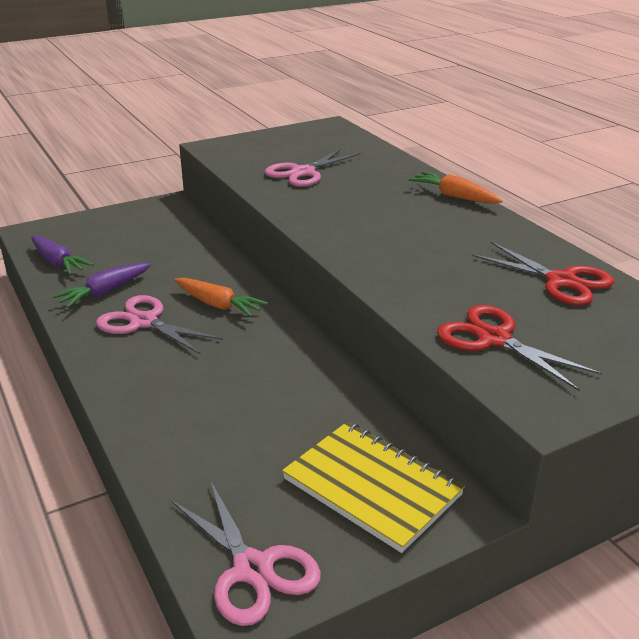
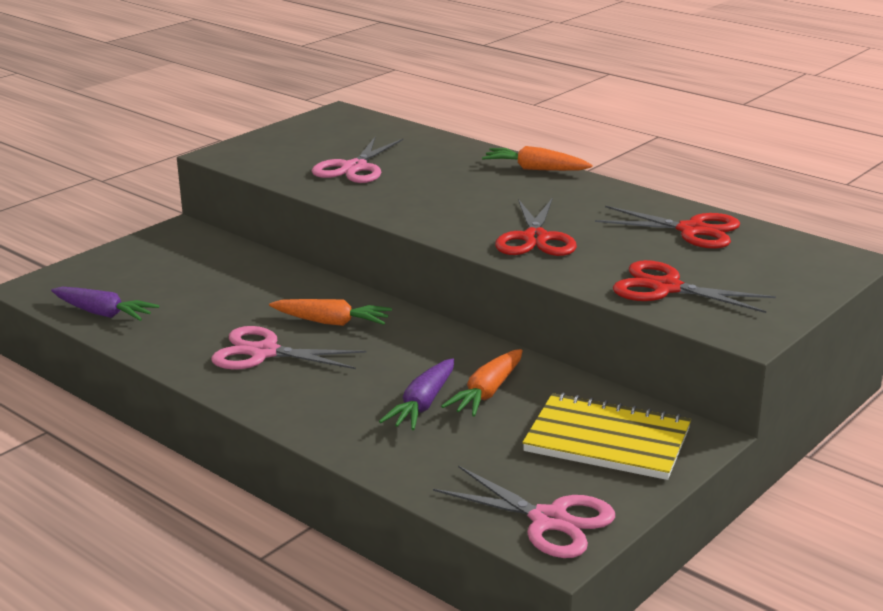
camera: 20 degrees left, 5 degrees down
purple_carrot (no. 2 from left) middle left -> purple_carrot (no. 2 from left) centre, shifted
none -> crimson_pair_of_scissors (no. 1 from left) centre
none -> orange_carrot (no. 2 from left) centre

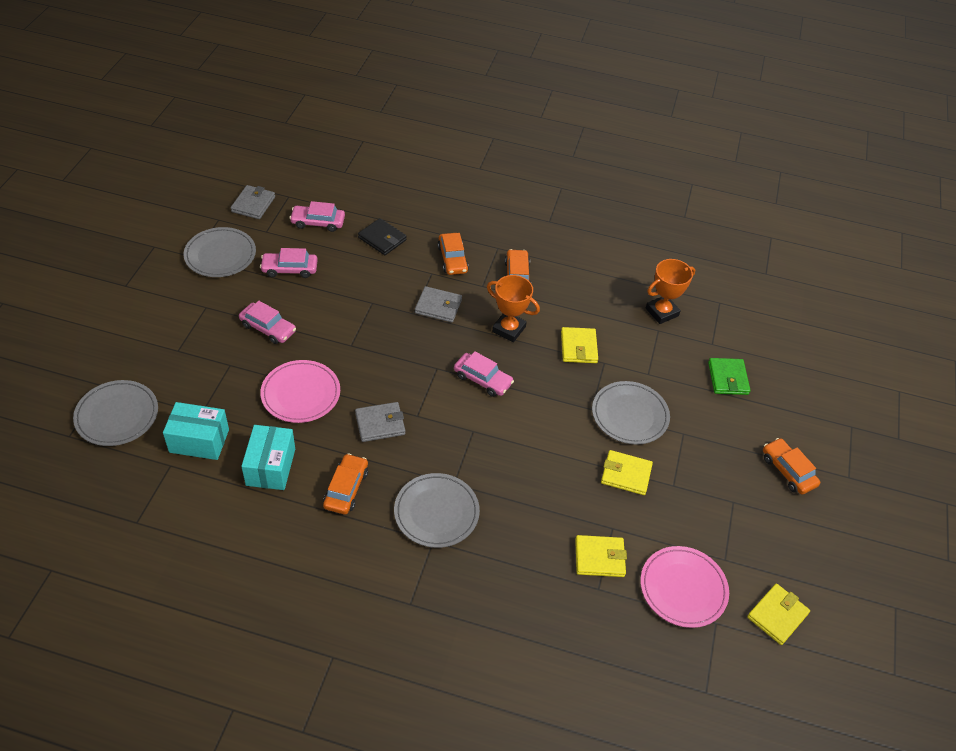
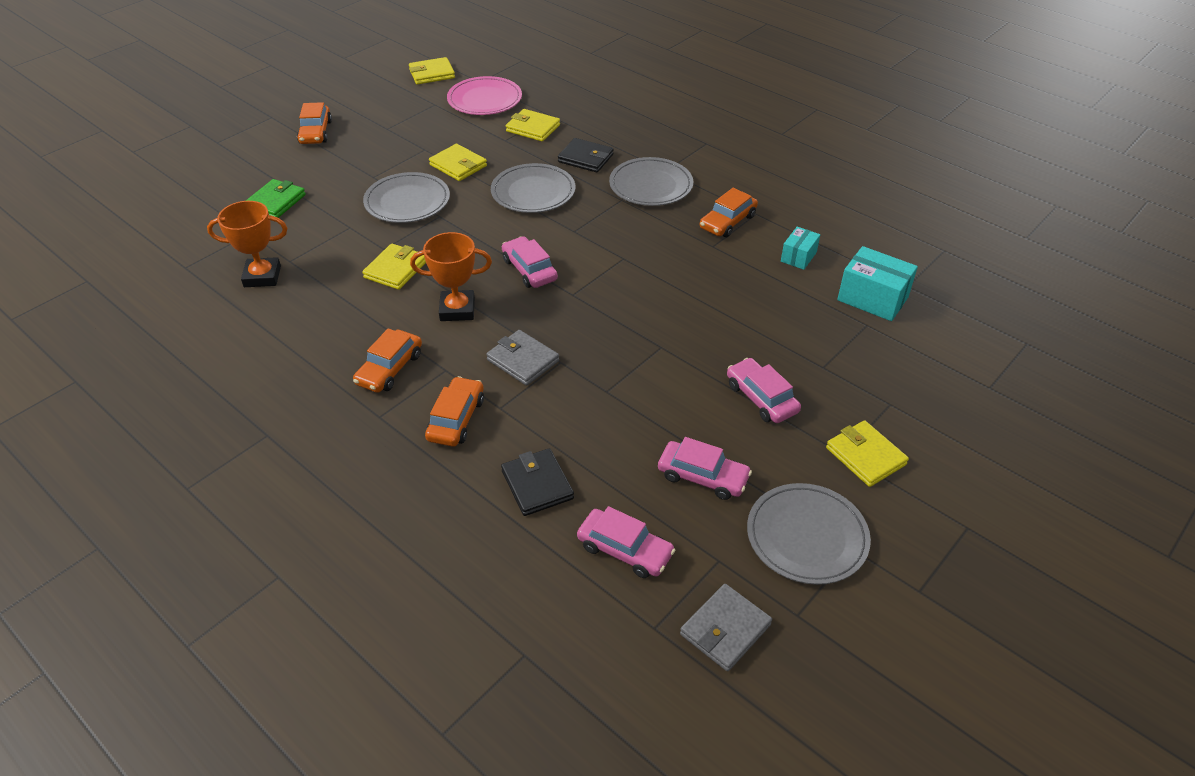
camera: 150 degrees left, 5 degrees down
orange_prize_cup (no. 1 from left in the first image) centre -> orange_prize_cup (no. 2 from left) centre, 60 degrees counterclockwise
rose-pink_plate (no. 1 from left) middle left -> none
ash-grey_plate (no. 1 from left in the first image) middle left -> ash-grey_plate (no. 2 from left) top centre, shifted
ash-grey_card_wallet (no. 2 from left) centre -> none
aqua_parcel (no. 2 from left in the first image) middle left -> aqua_parcel (no. 1 from left) top right, x0.60
none -> black_card_wallet (no. 2 from left) top centre
none -> golden_card_wallet (no. 5 from left) middle right

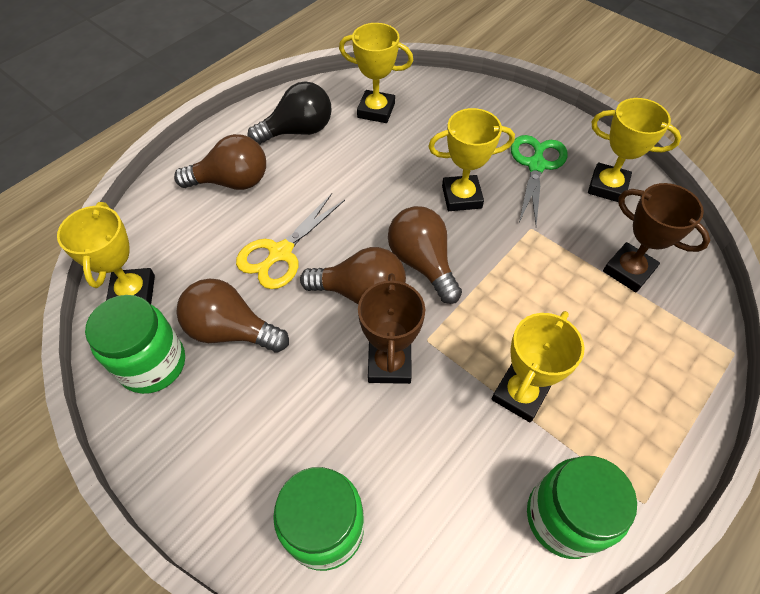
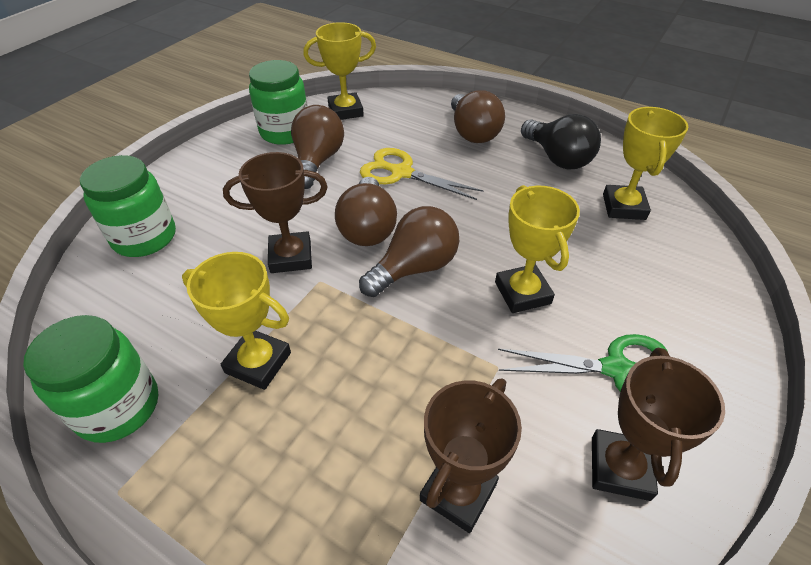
camera: 80 degrees right, 10 degrees down
golden_prize_cup (no. 5 from left) top right -> dark_brown_prize_cup (no. 3 from left) bottom right

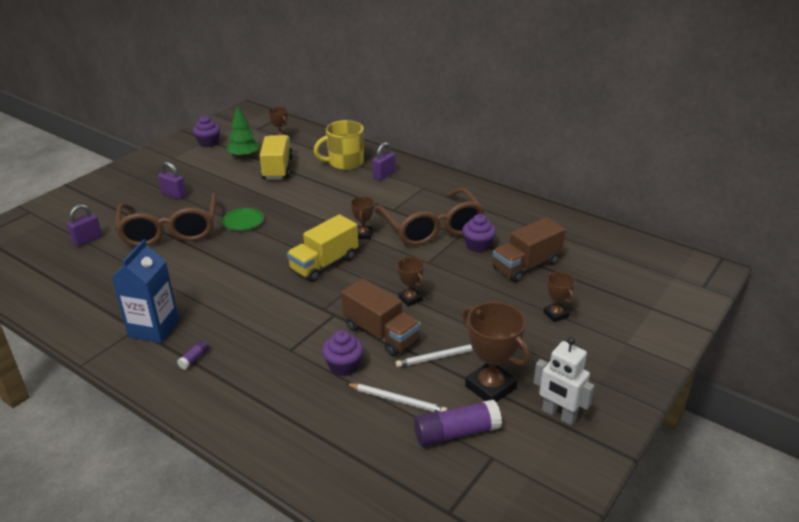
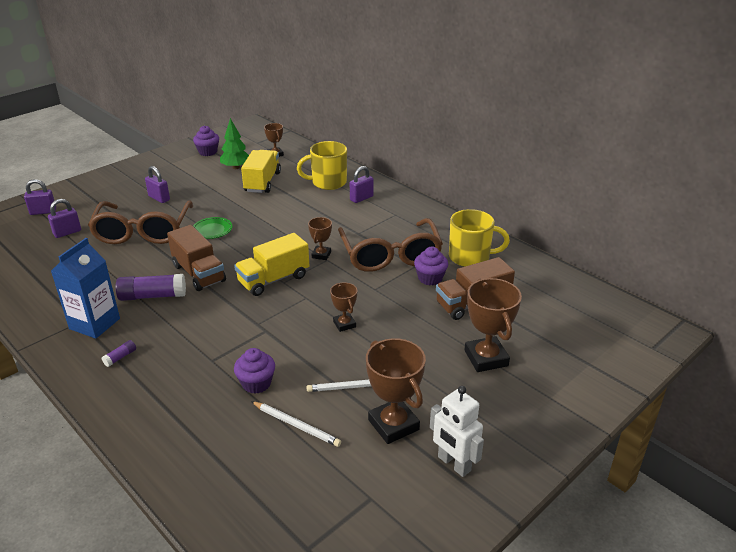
camera: 10 degrees right, 0 degrees up
dark_brown_prize_cup (no. 5 from left) middle right, x1.79
dark_brown_truck (no. 1 from left) centre -> dark_brown_truck (no. 1 from left) middle left, shifted
purple_glue (no. 2 from left) bottom centre -> purple_glue (no. 2 from left) middle left, shifted
none -> purple_lock (no. 1 from left) middle left
none -> golden_mug (no. 2 from left) centre

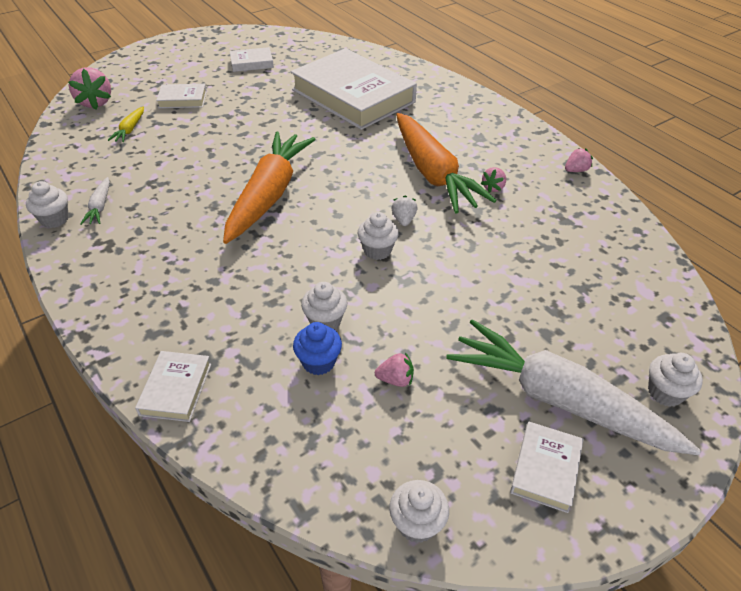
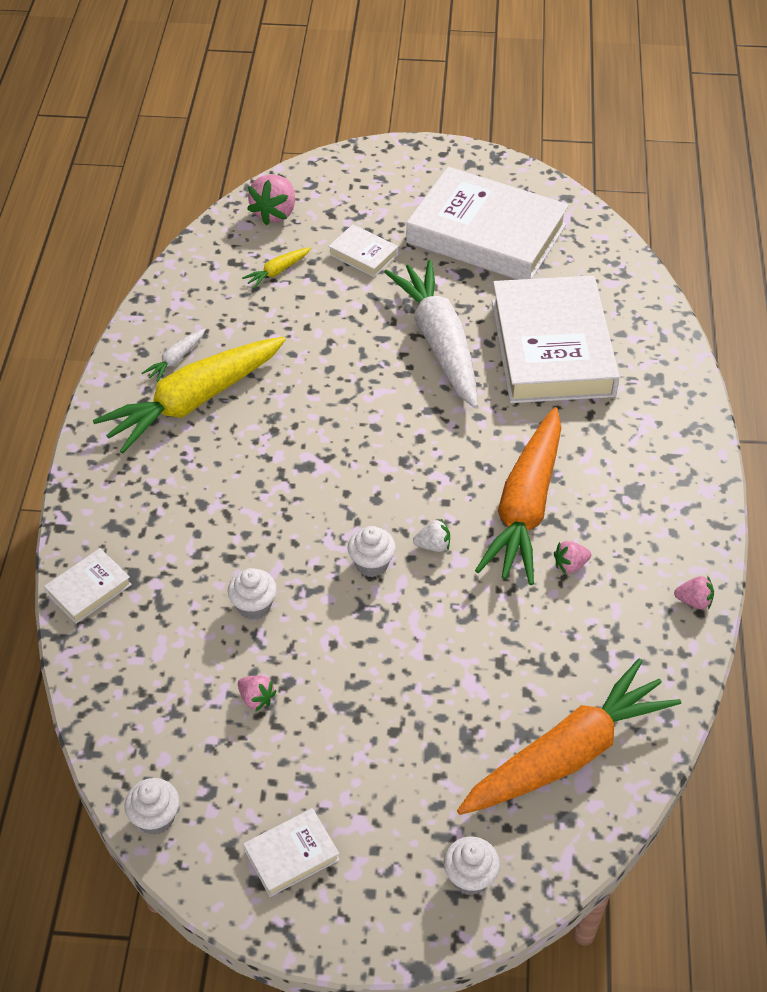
camera: 40 degrees right, 5 degrees up
snow-white_hardback (no. 3 from left in the first image) top centre -> snow-white_hardback (no. 4 from left) top centre, x2.38
orange_carrot (no. 1 from left in the first image) top centre -> orange_carrot (no. 2 from left) bottom right, shifted
snow-white_cupcake (no. 1 from left) middle left -> none
snow-white_berry centre, 45 degrees clockwise
snow-white_carrot (no. 2 from left) middle right -> snow-white_carrot (no. 2 from left) centre, shifted
royal_blue_cupcake centre -> none
none -> golden_carrot (no. 1 from left) middle left

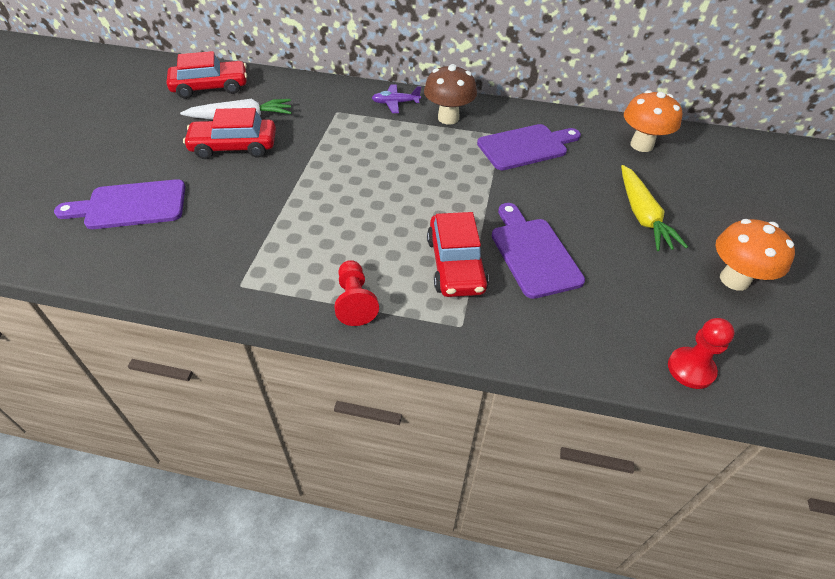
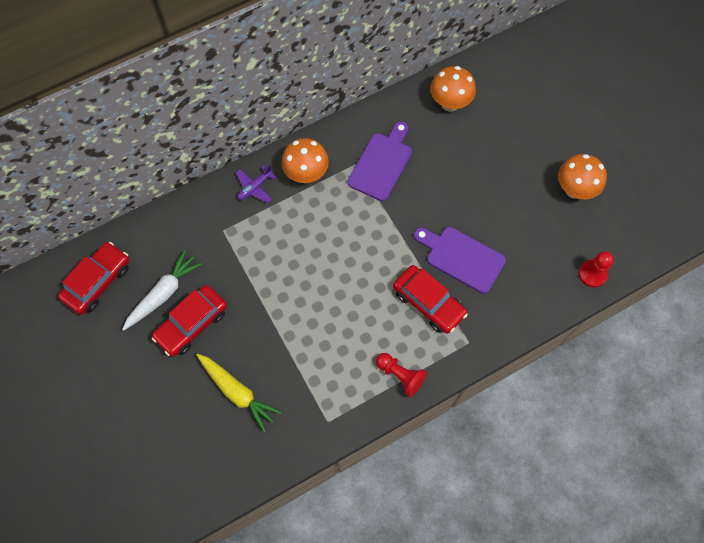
camera: 40 degrees left, 20 degrees up
dark_brown_mushroom top centre -> orange_mushroom (no. 1 from left) top centre
golden_carrot middle right -> golden_carrot bottom centre, shifted
purple_bread_board (no. 1 from left) middle left -> none

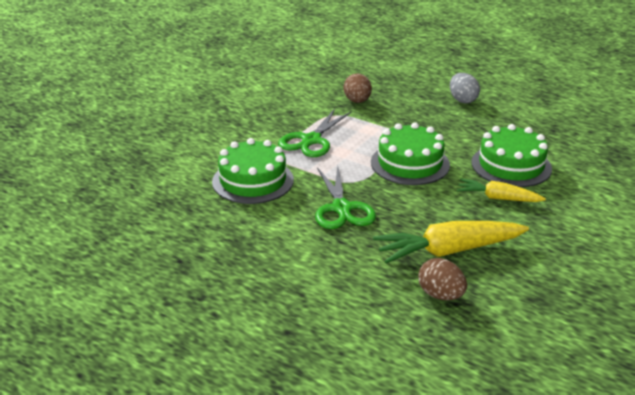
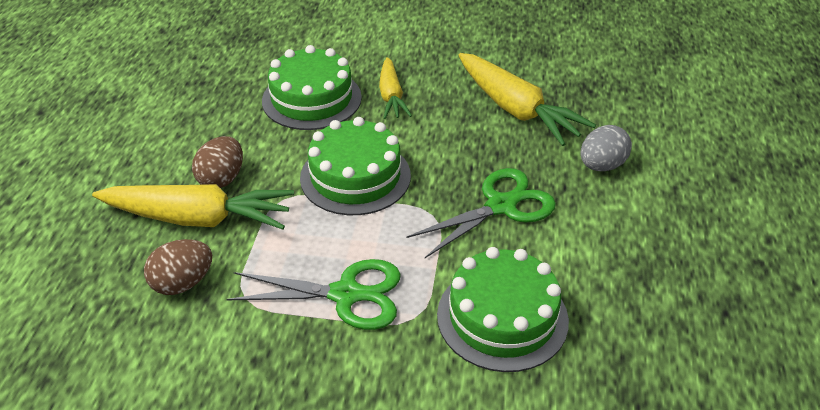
camera: 115 degrees left, 10 degrees up
ash-grey_toy_egg top right -> ash-grey_toy_egg middle right, shifted
dark_brown_toy_egg (no. 2 from left) bottom right -> dark_brown_toy_egg (no. 2 from left) middle left, shifted
none -> golden_carrot (no. 1 from left) middle left

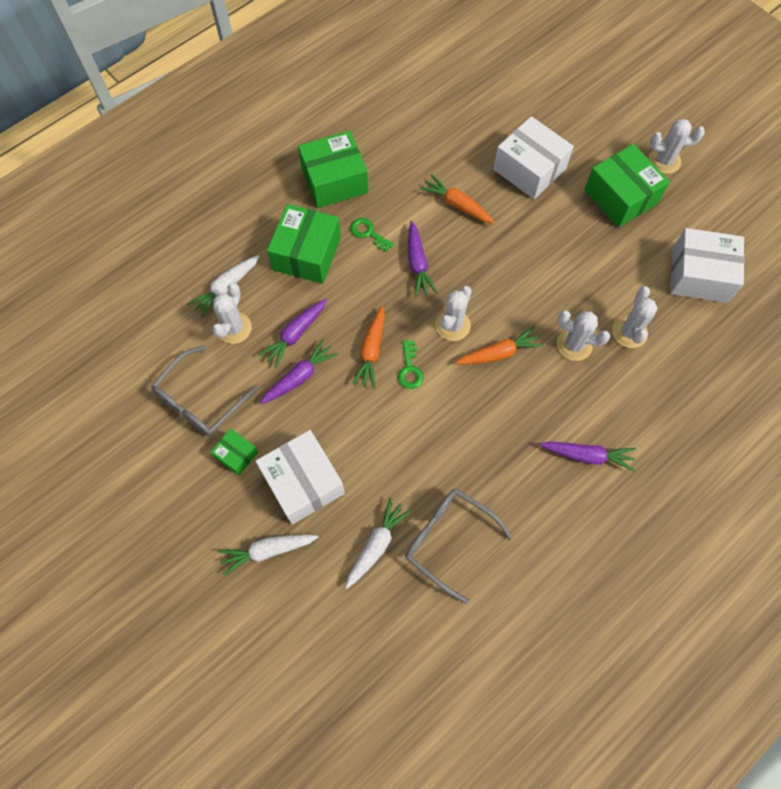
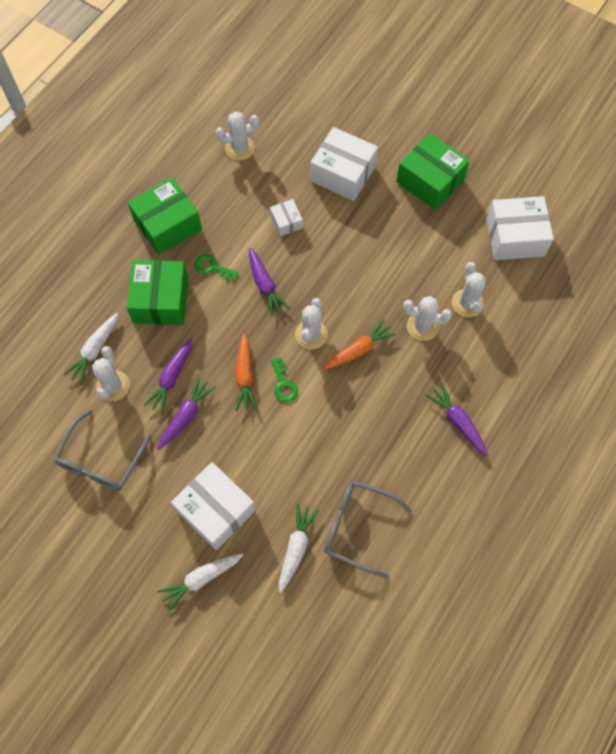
camera: 15 degrees left, 0 degrees up
snow-white_saguaro_cactus (no. 5 from left in the first image) top right -> snow-white_saguaro_cactus (no. 2 from left) top centre, shifted
orange_carrot (no. 2 from left) top centre -> snow-white_parcel (no. 2 from left) top centre
leaf-green_parcel (no. 1 from left) middle left -> none
purple_carrot (no. 4 from left) middle right, 120 degrees counterclockwise

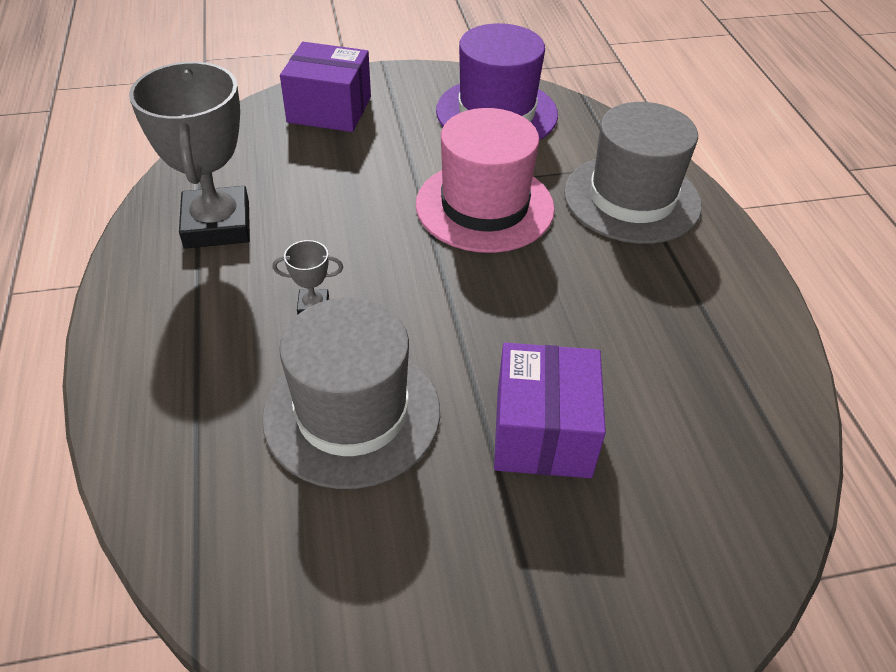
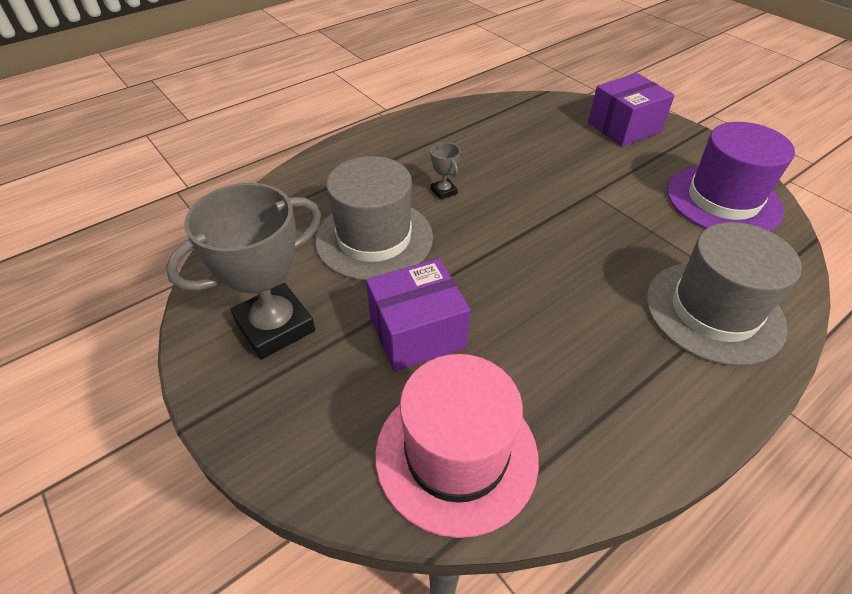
camera: 65 degrees right, 0 degrees up
purple_parcel (no. 1 from left in the first image) top centre -> purple_parcel (no. 2 from left) top right, 75 degrees clockwise
ash-grey_prize_cup (no. 1 from left) top left -> ash-grey_prize_cup (no. 1 from left) middle left, shifted
rose-pink_top_hat top centre -> rose-pink_top_hat bottom centre, shifted

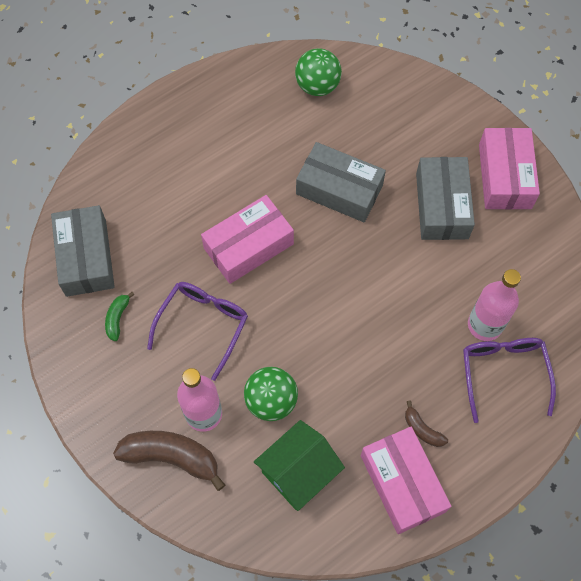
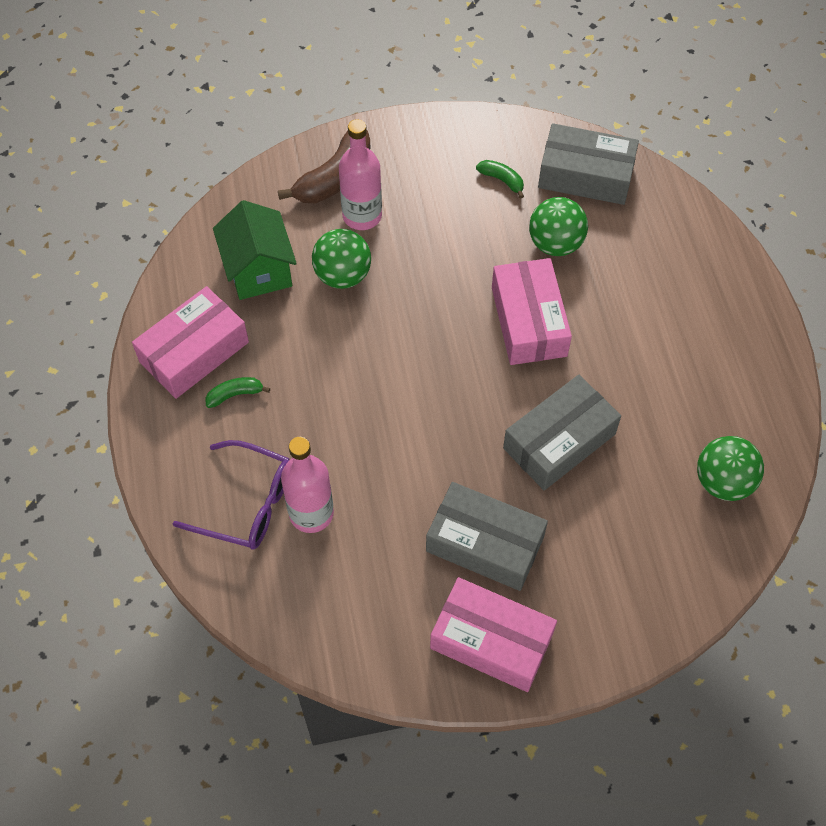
camera: 115 degrees right, 5 degrees down
purple_spectacles (no. 1 from left) centre -> none
dark_brown_toy_banana (no. 2 from left) bottom right -> leaf-green_toy_banana (no. 1 from left) middle left
rose-pink_parcel (no. 2 from left in the first image) bottom right -> rose-pink_parcel (no. 1 from left) middle left, 45 degrees counterclockwise
none -> leaf-green_ball (no. 2 from left) top right

